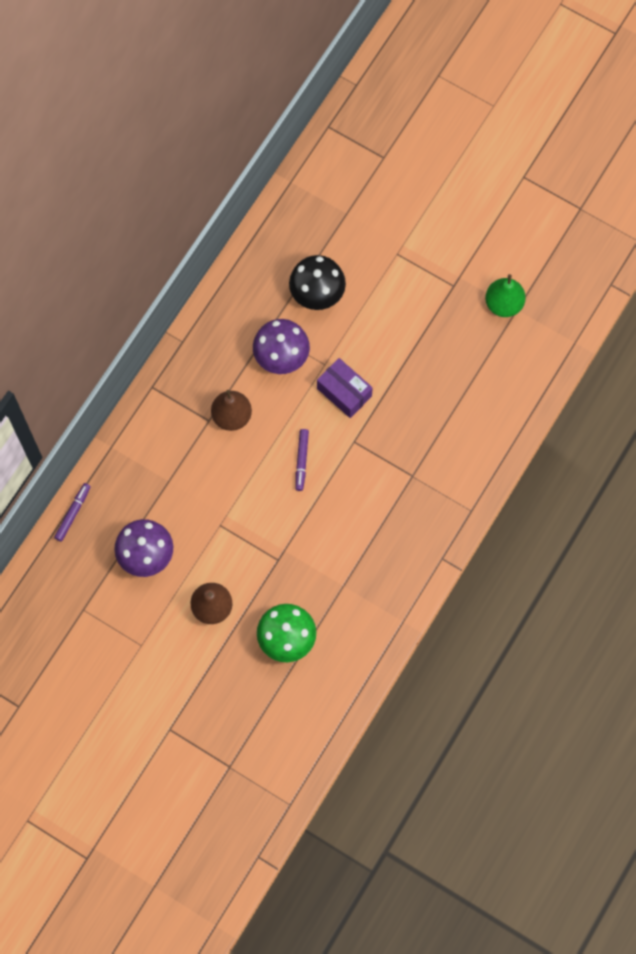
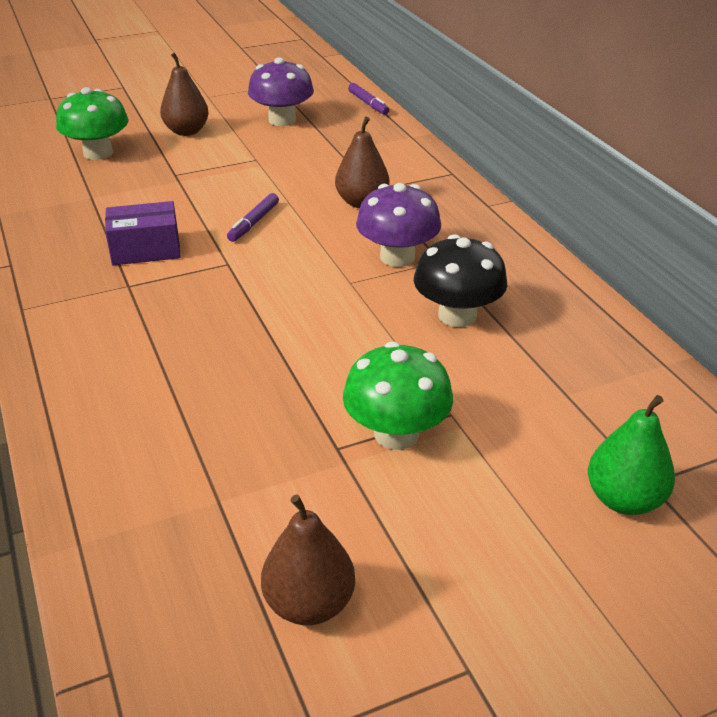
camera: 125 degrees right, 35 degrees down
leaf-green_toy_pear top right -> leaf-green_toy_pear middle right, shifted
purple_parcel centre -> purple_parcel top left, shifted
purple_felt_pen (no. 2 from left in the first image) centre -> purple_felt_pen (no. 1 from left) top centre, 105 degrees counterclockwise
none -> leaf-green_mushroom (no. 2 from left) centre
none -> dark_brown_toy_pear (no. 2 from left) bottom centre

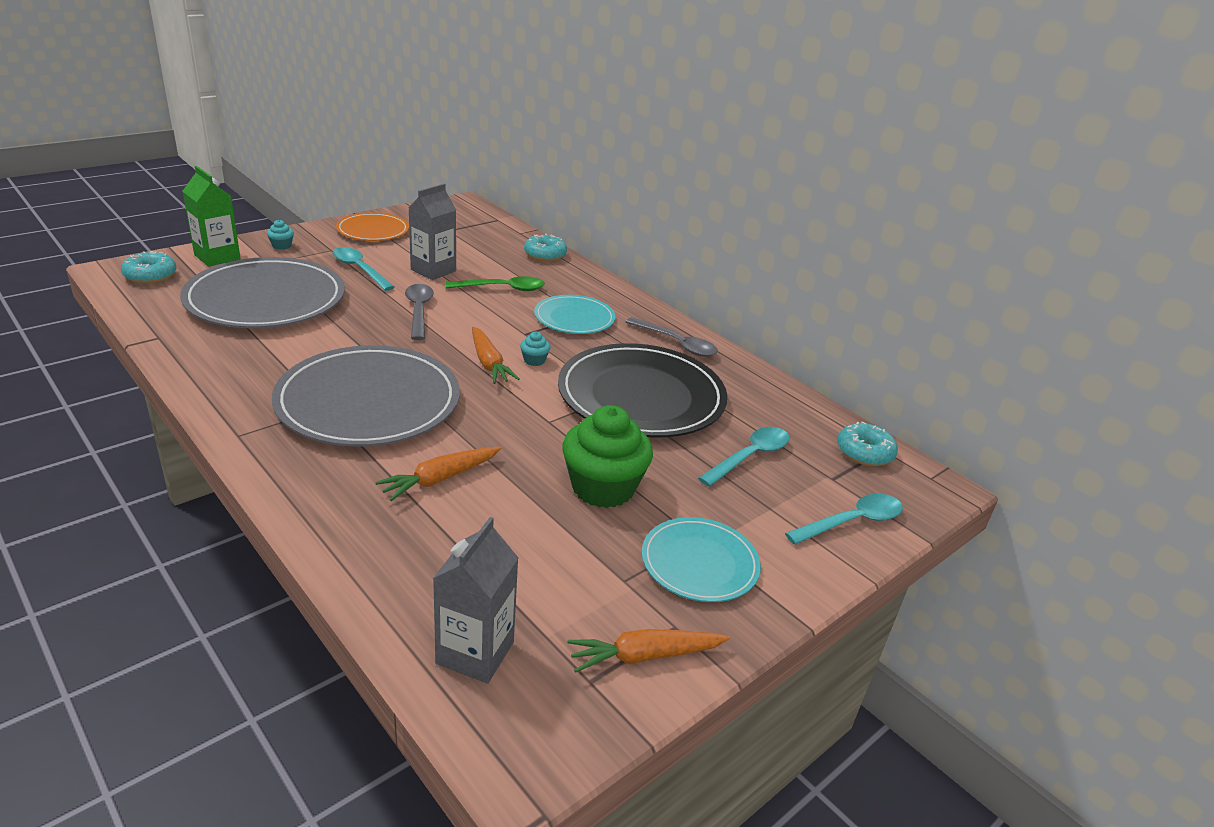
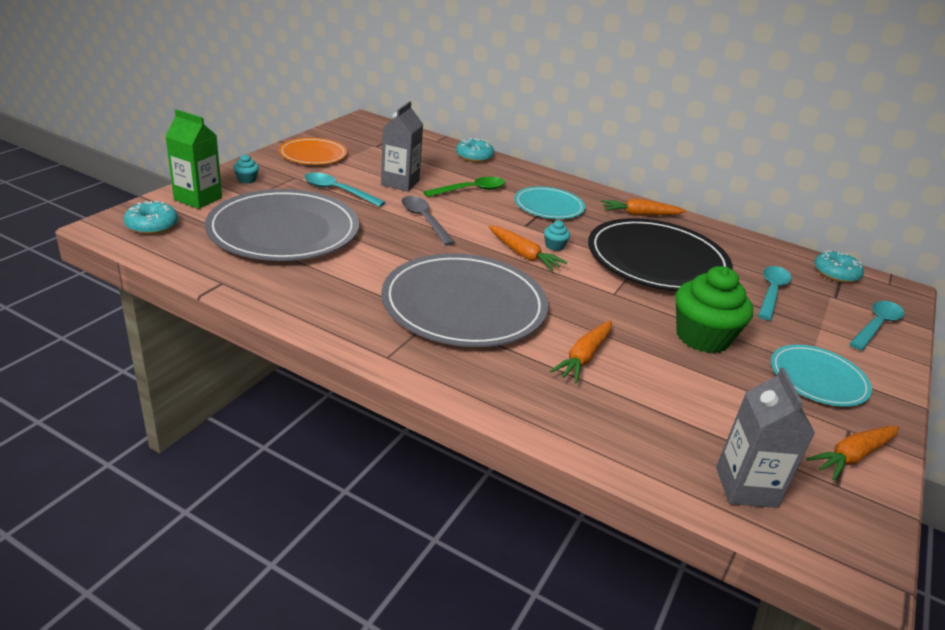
camera: 20 degrees left, 0 degrees up
ash-grey_spoon (no. 2 from left) centre -> orange_carrot (no. 3 from left) top right

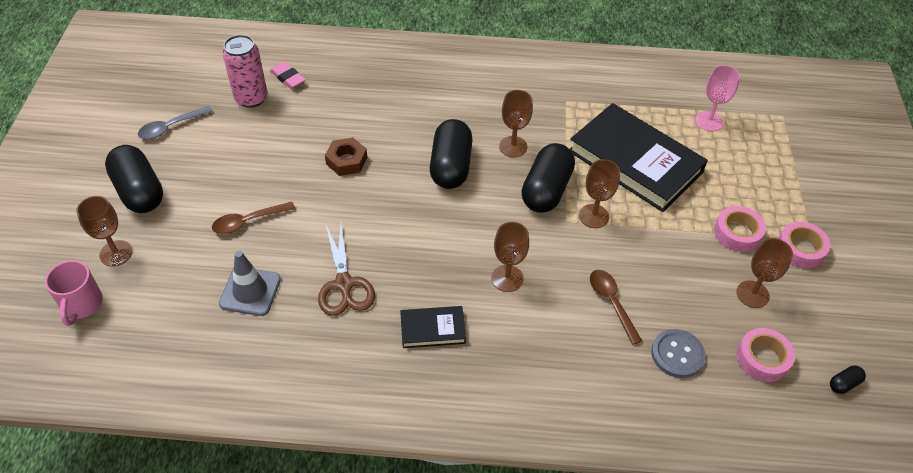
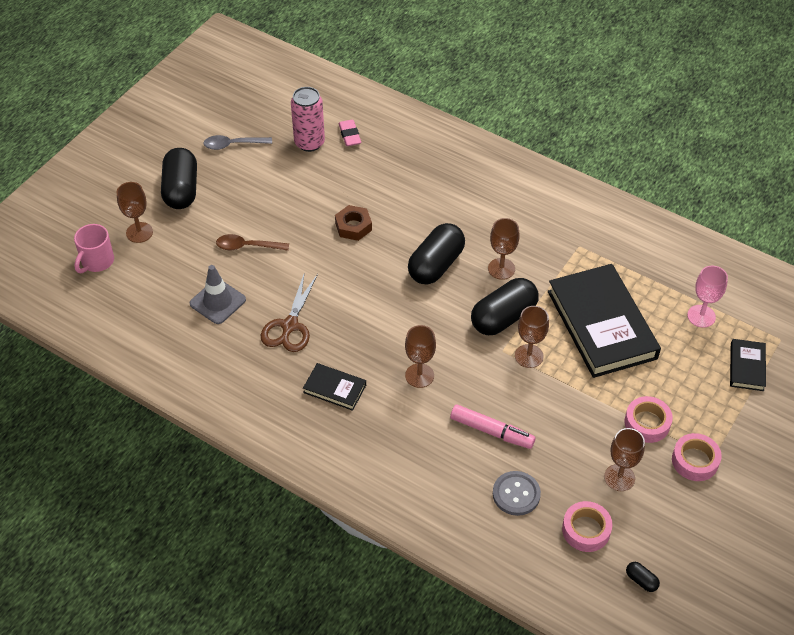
camera: 30 degrees right, 0 degrees up
dark_brown_spoon (no. 2 from left) middle right -> rose-pink_felt_pen bottom centre
black_capsule (no. 4 from left) bottom right, 45 degrees clockwise
none -> black_hardback (no. 3 from left) middle right

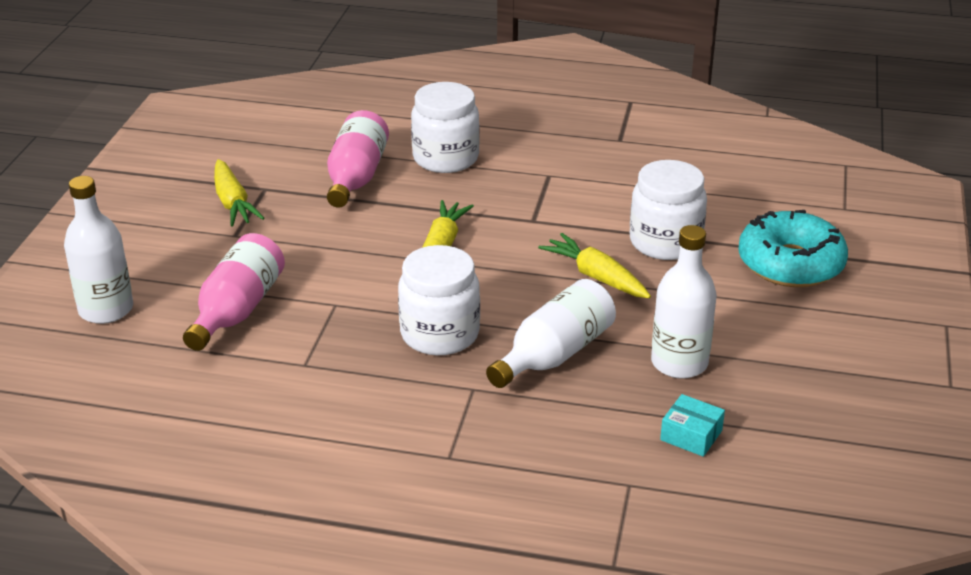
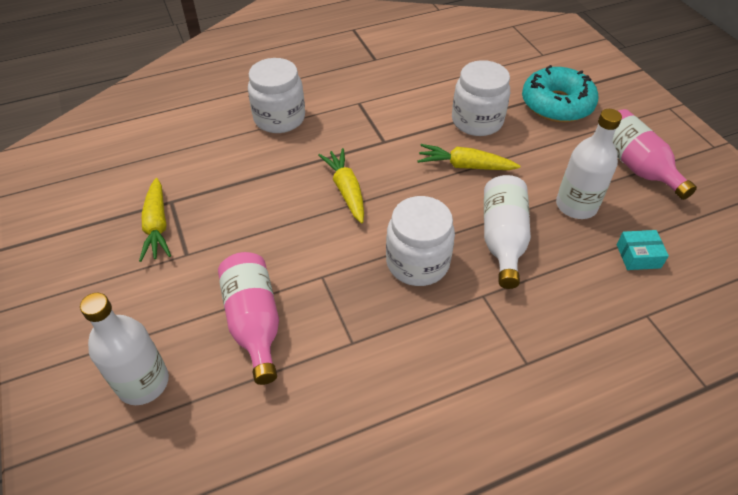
camera: 35 degrees left, 15 degrees up
rose-pink_flask (no. 2 from left) top centre -> rose-pink_flask (no. 2 from left) top right, shifted
golden_carrot (no. 1 from left) middle left, 45 degrees clockwise

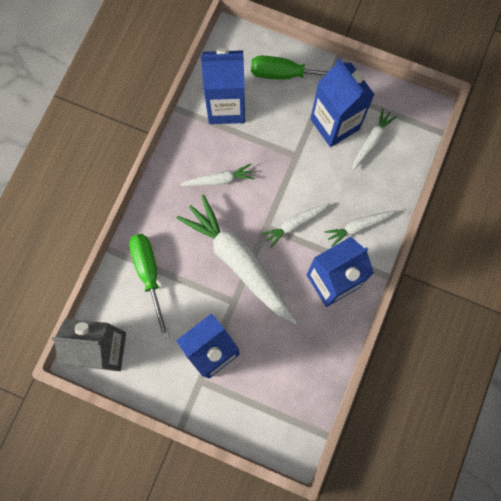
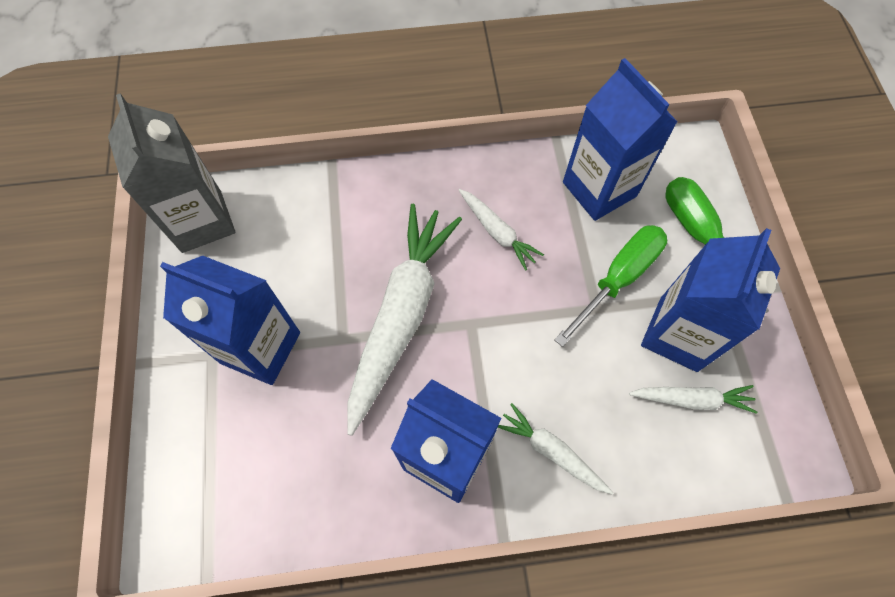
camera: 60 degrees right, 10 degrees down
snow-white_carrot (no. 3 from left) centre -> none
leaf-green_screwdriver (no. 1 from left) middle left -> leaf-green_screwdriver (no. 1 from left) middle right, shifted

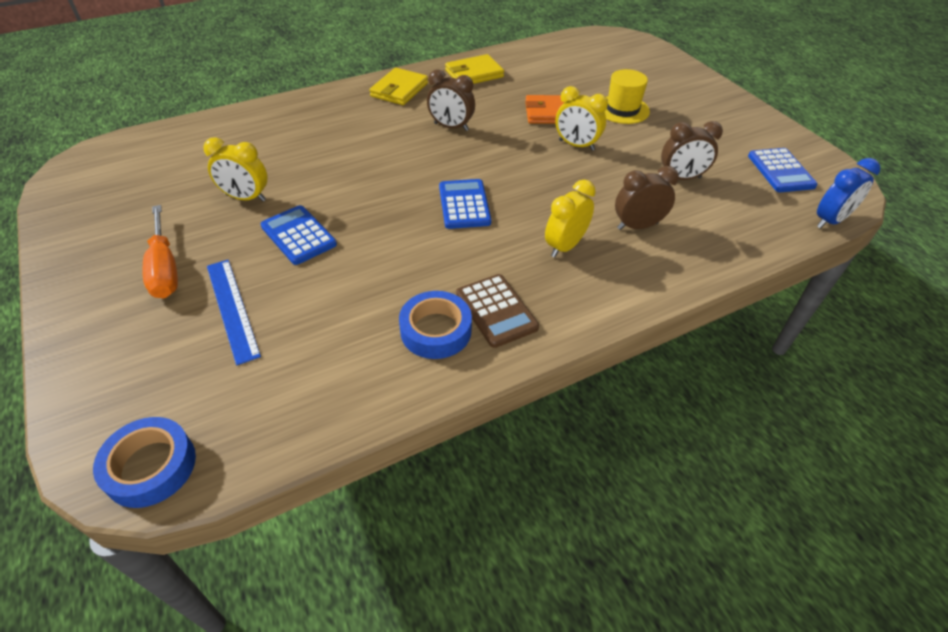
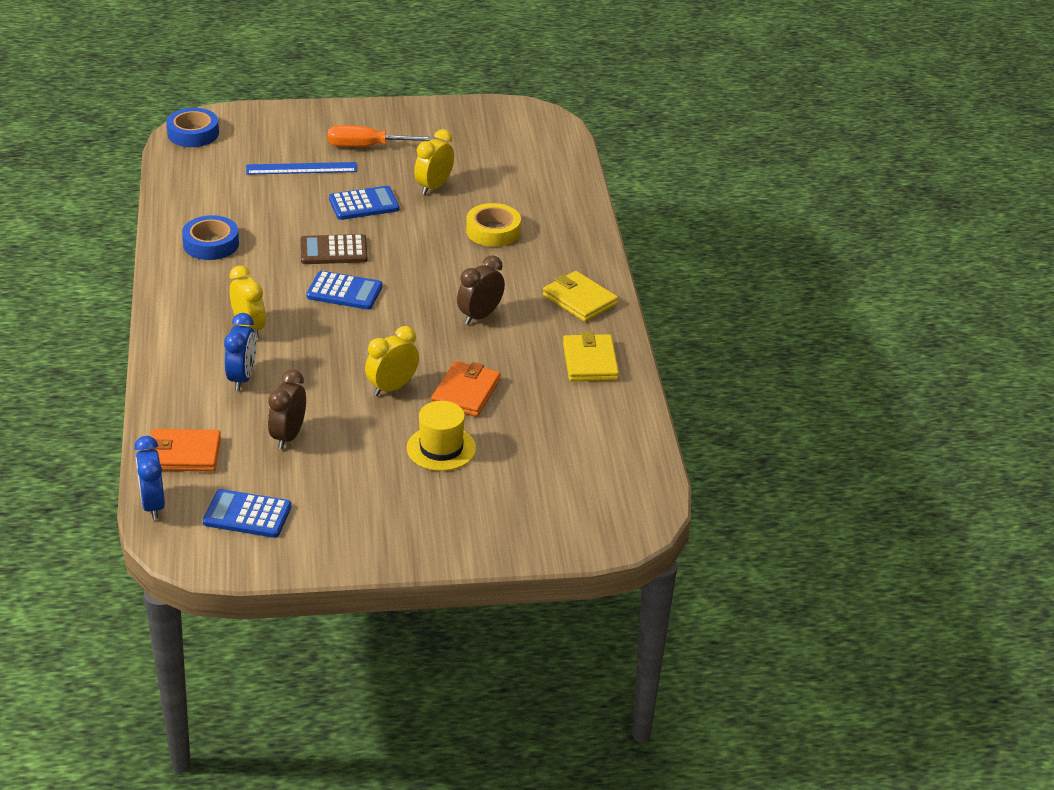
camera: 110 degrees right, 10 degrees down
dark_brown_bedside_clock (no. 2 from left) top right -> royal_blue_bedside_clock (no. 2 from left) middle left
dark_brown_adding_machine centre -> dark_brown_adding_machine top left, shifted
none -> golden_roll_of_tape top centre
none -> orange_card_wallet (no. 1 from left) middle left

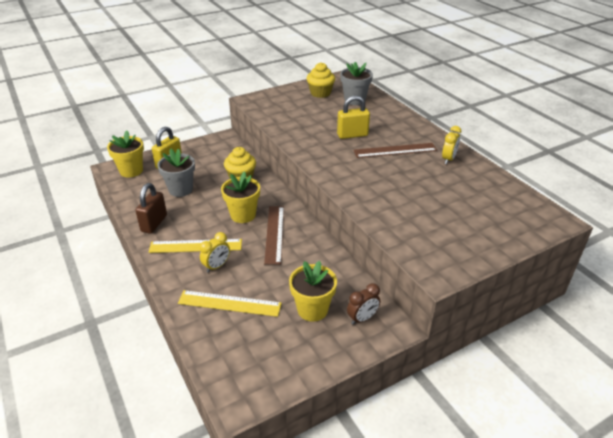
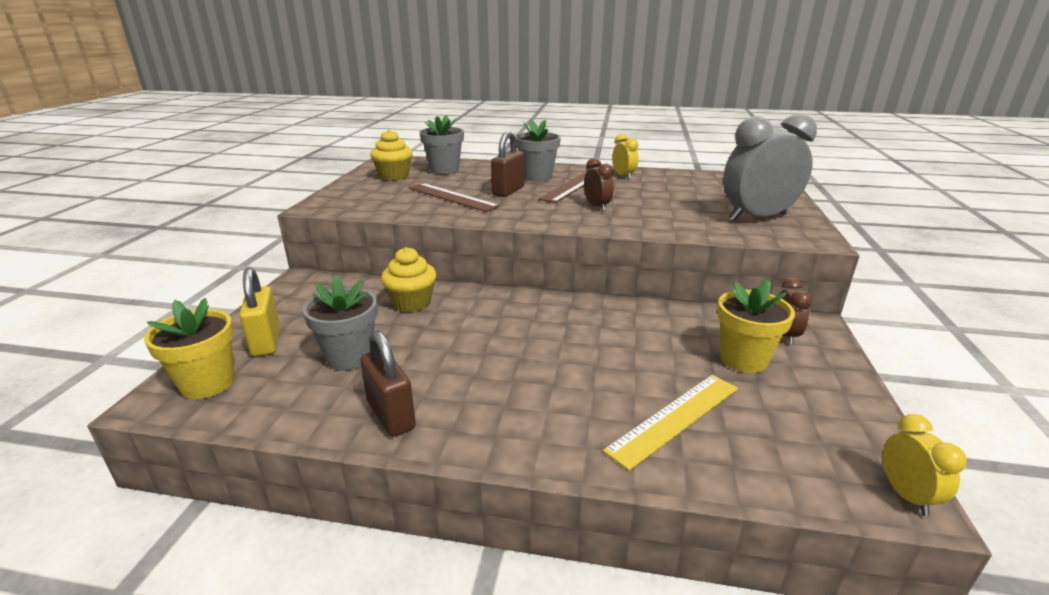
camera: 50 degrees left, 10 degrees down
golden_lock (no. 2 from left) top centre -> dark_brown_lock (no. 2 from left) top centre
golden_plant_pot (no. 2 from left) centre -> none
dark_brown_straightedge (no. 1 from left) centre -> dark_brown_straightedge (no. 1 from left) top centre, shifted
golden_bedside_clock (no. 1 from left in the first image) centre -> golden_bedside_clock (no. 2 from left) bottom right, shifted
golden_straightedge (no. 1 from left) middle left -> none
none -> ash-grey_bedside_clock top right
none -> ash-grey_plant_pot (no. 3 from left) top centre
none -> dark_brown_bedside_clock (no. 1 from left) top centre

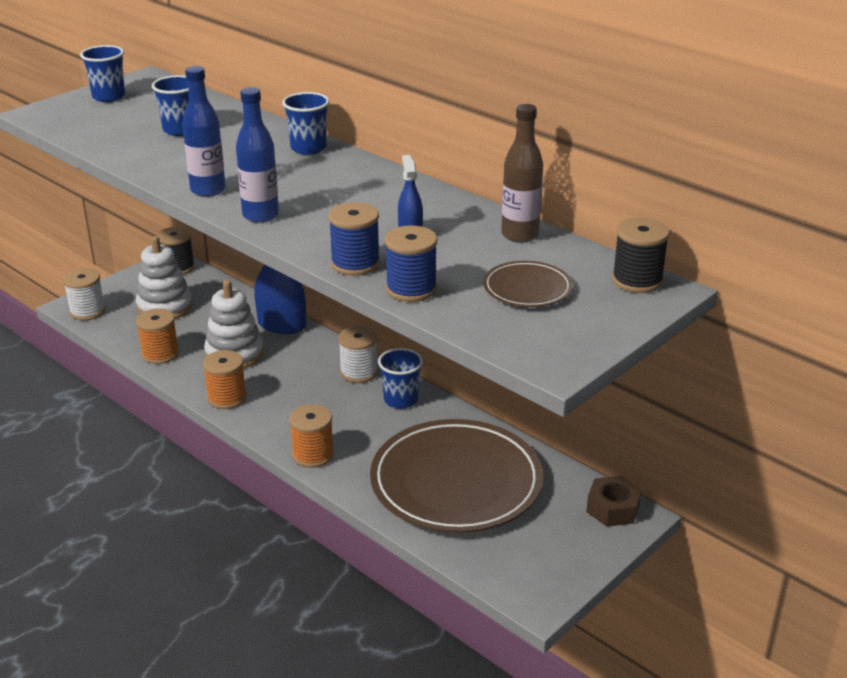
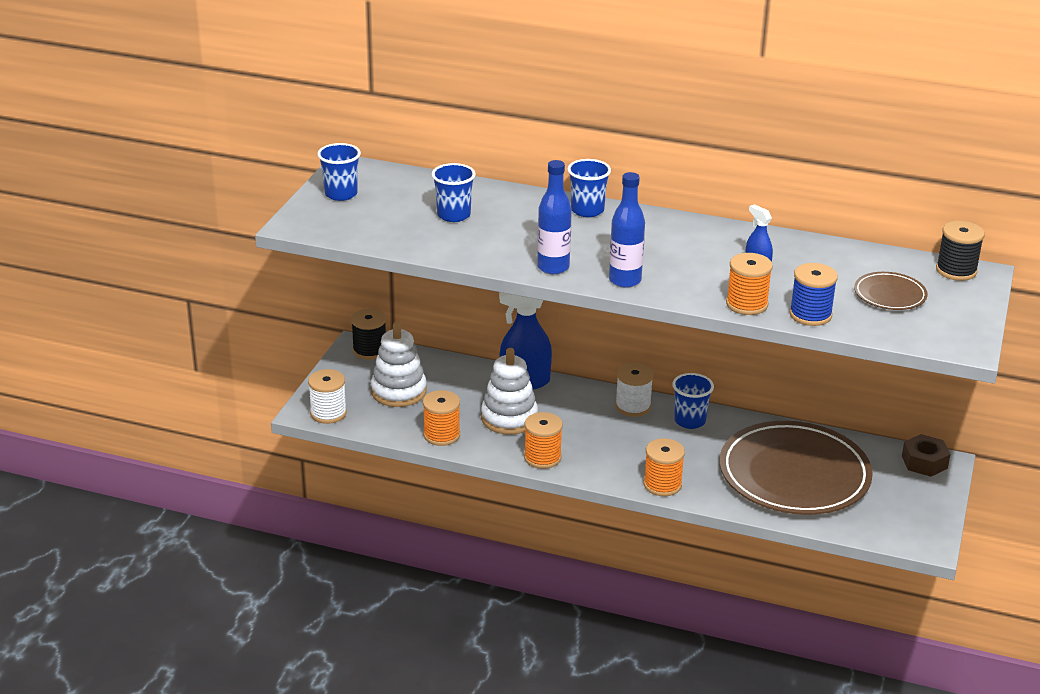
camera: 25 degrees left, 0 degrees up
dark_brown_flask top centre -> none
royal_blue_bobbin (no. 1 from left) centre -> orange_bobbin (no. 4 from left) middle right

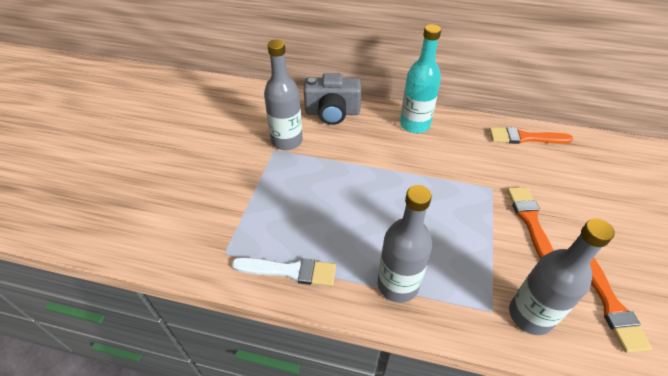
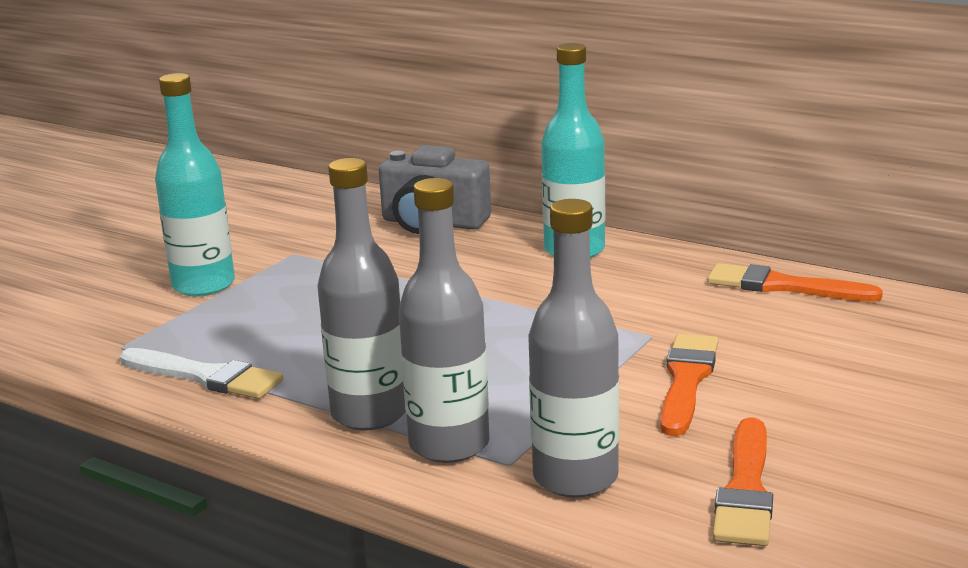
camera: 20 degrees right, 25 degrees down
ash-grey_flask (no. 1 from left in the first image) top centre -> ash-grey_flask (no. 2 from left) centre, shifted
none -> aqua_flask (no. 1 from left) top left

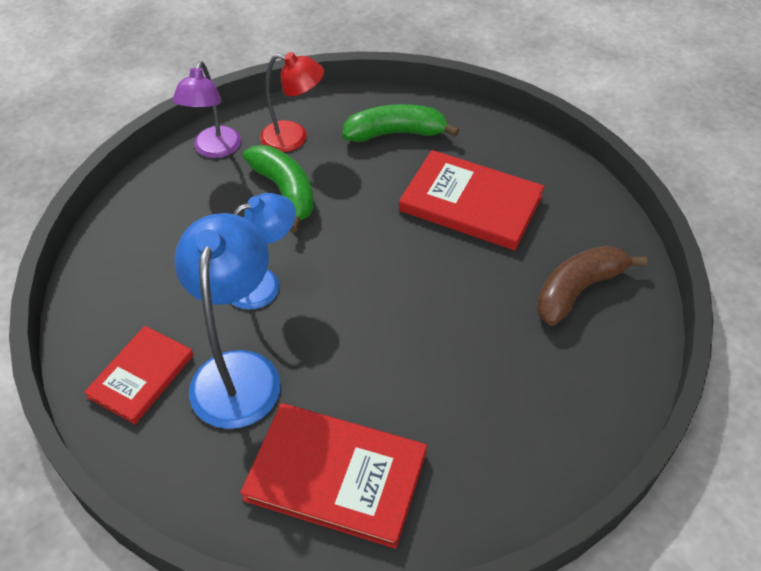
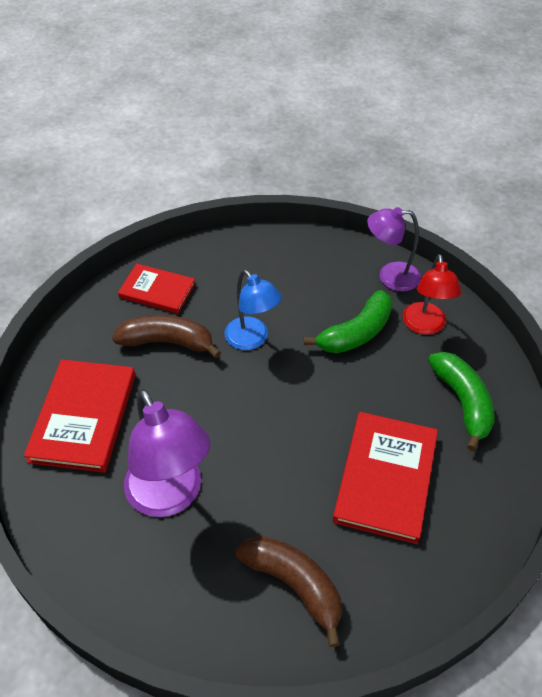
camera: 80 degrees right, 0 degrees up
royal_blue_reading_lamp (no. 1 from left) middle left -> dark_brown_toy_banana (no. 1 from left) middle left
none -> purple_reading_lamp (no. 1 from left) middle left

